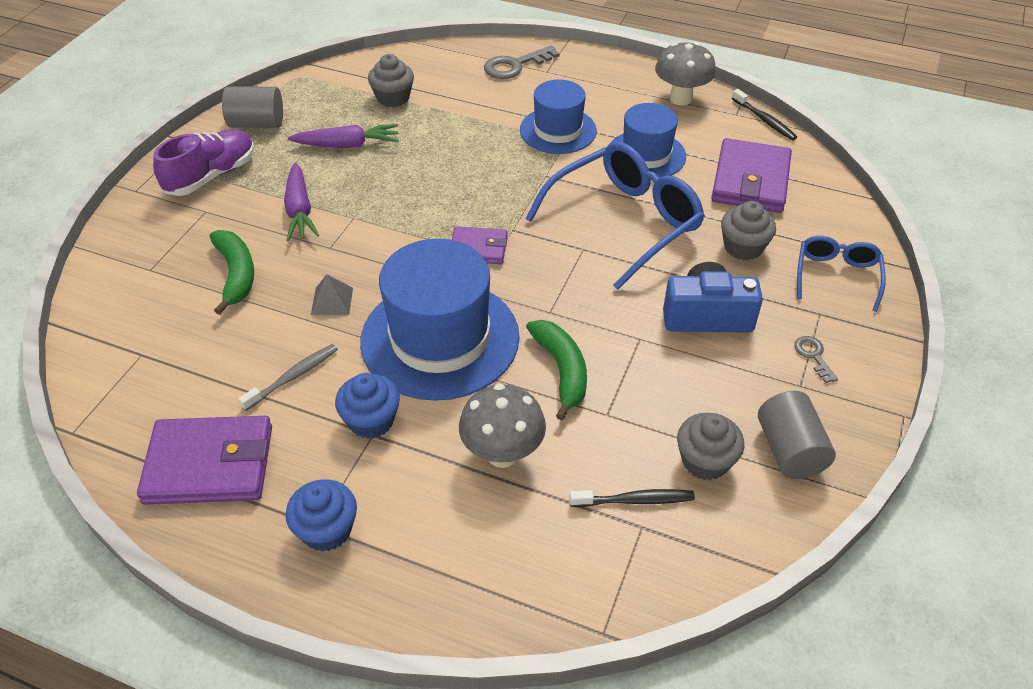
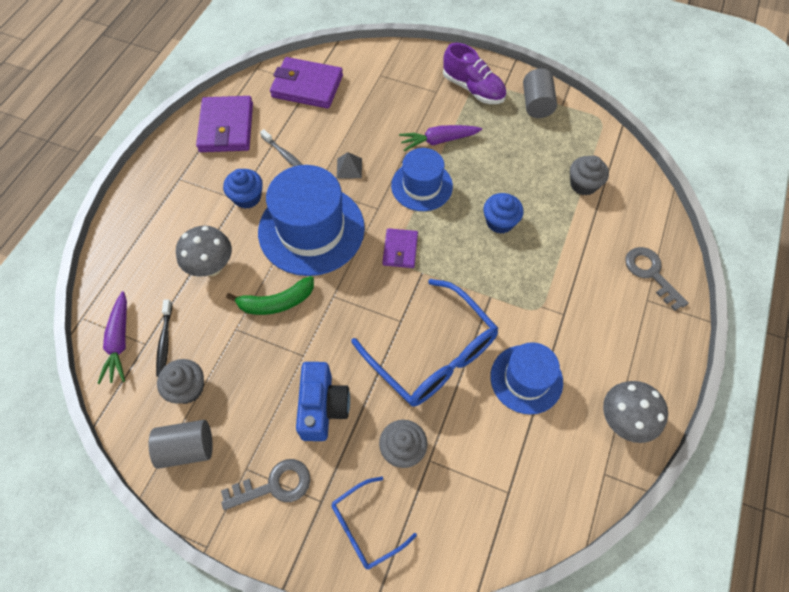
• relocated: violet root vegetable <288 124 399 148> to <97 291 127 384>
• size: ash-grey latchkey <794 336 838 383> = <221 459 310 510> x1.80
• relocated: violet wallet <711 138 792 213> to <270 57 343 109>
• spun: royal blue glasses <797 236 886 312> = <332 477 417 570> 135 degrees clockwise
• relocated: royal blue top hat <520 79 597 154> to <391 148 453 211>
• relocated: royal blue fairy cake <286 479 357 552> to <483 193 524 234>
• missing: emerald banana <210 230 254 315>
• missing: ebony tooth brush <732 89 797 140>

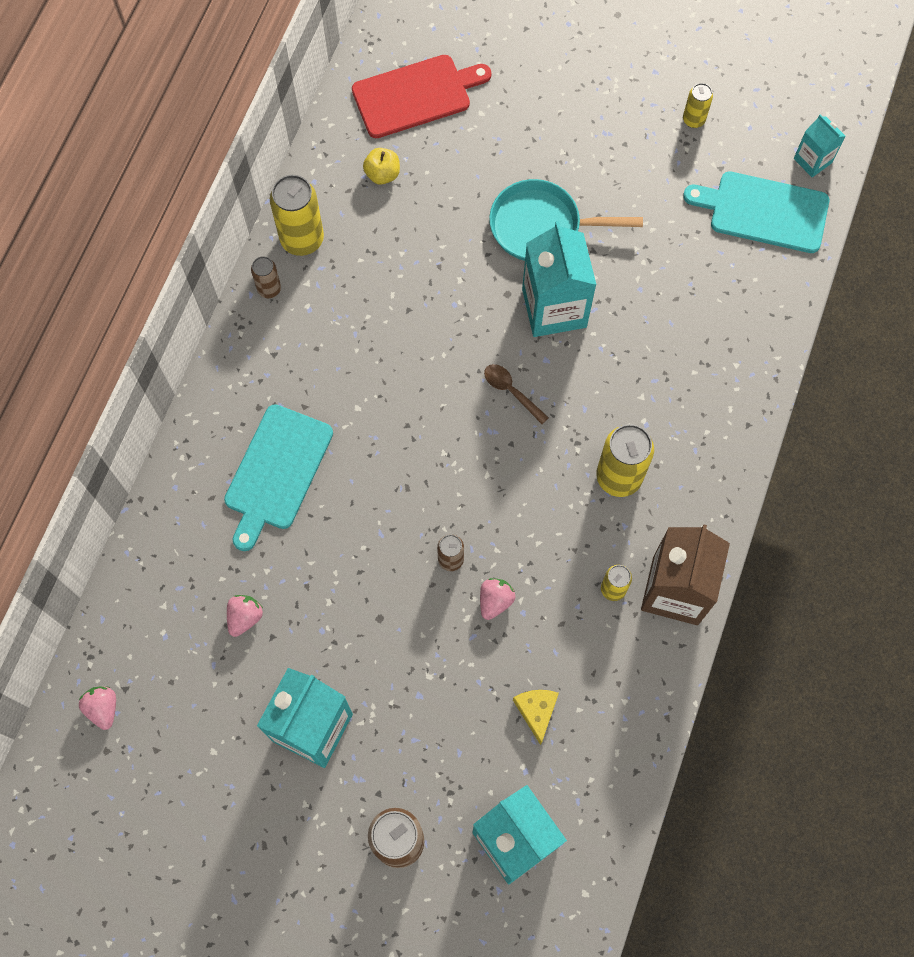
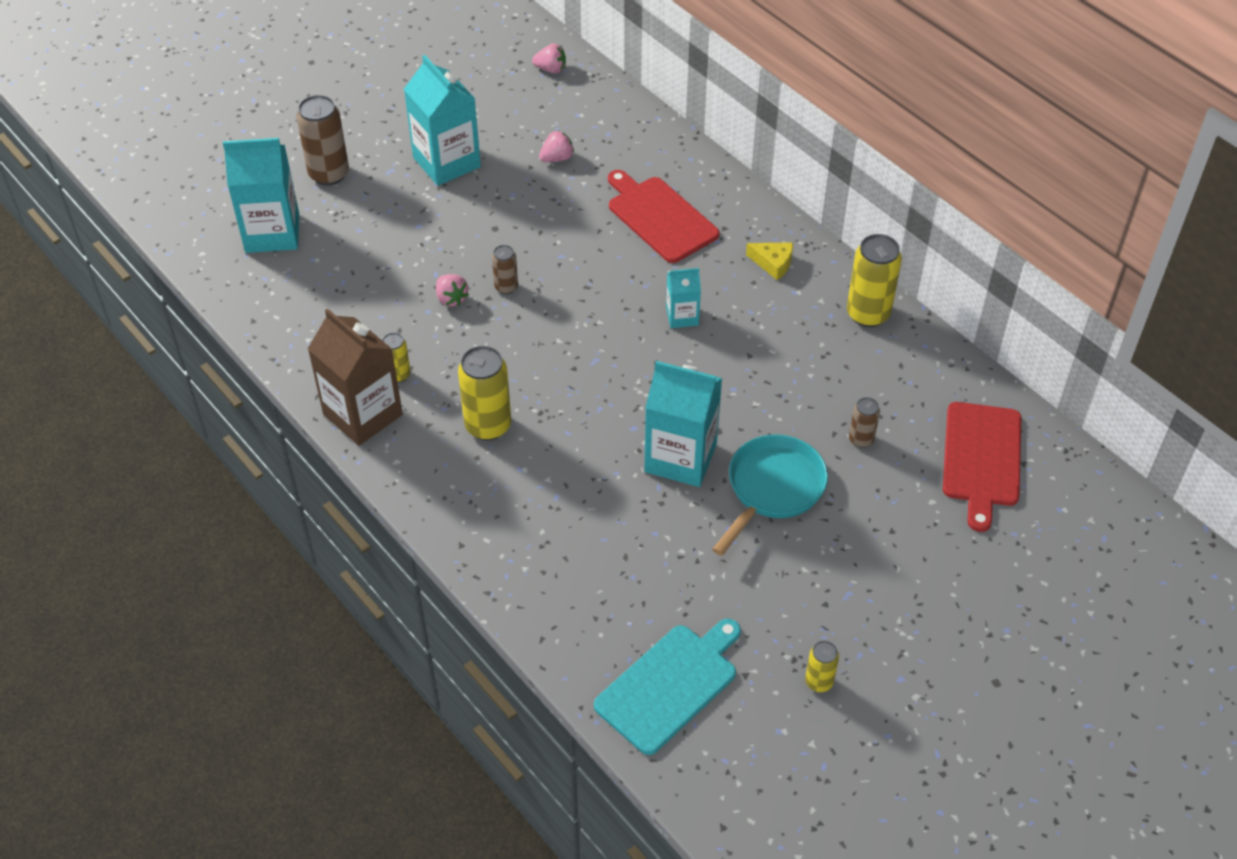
• spun: pink strawberry <227 595 263 637> = <539 130 574 162> 90 degrees counterclockwise
• colour: turquoise bread board <224 404 333 551> to red bread board <608 170 720 263>
• relocated: turquoise carton <794 114 845 177> to <666 268 701 328>
• relocated: bright yellow cheese <513 690 559 745> to <746 242 793 280>
• relocated: russet can <251 256 281 298> to <849 397 880 448>
• missing: bright yellow apple fruit <363 148 400 185>
• missing: russet tablespoon <484 364 549 424>

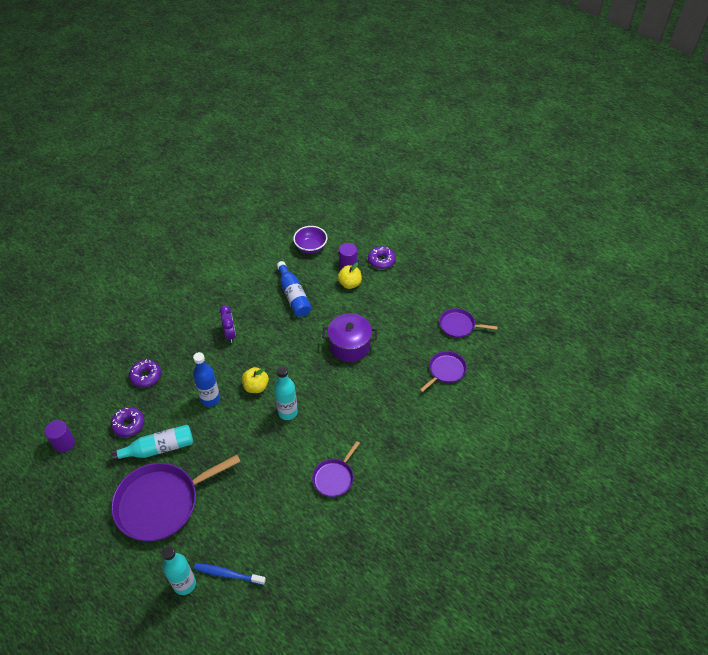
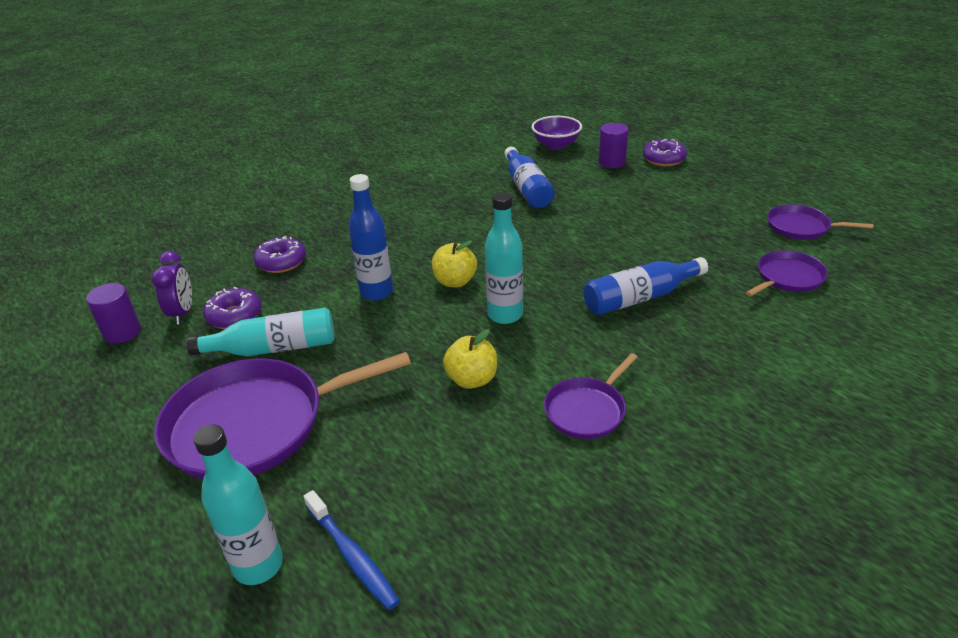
• relocated: violet clock <220 305 236 343> to <152 251 192 325>
• spun: royal blue tooth brush <194 563 266 585> = <303 490 400 610> 150 degrees counterclockwise
• relocated: bright yellow apple fruit <338 263 362 289> to <443 329 497 389>
• appeared: royal blue flask <584 257 708 315>
• missing: violet stockpot <322 313 377 362>

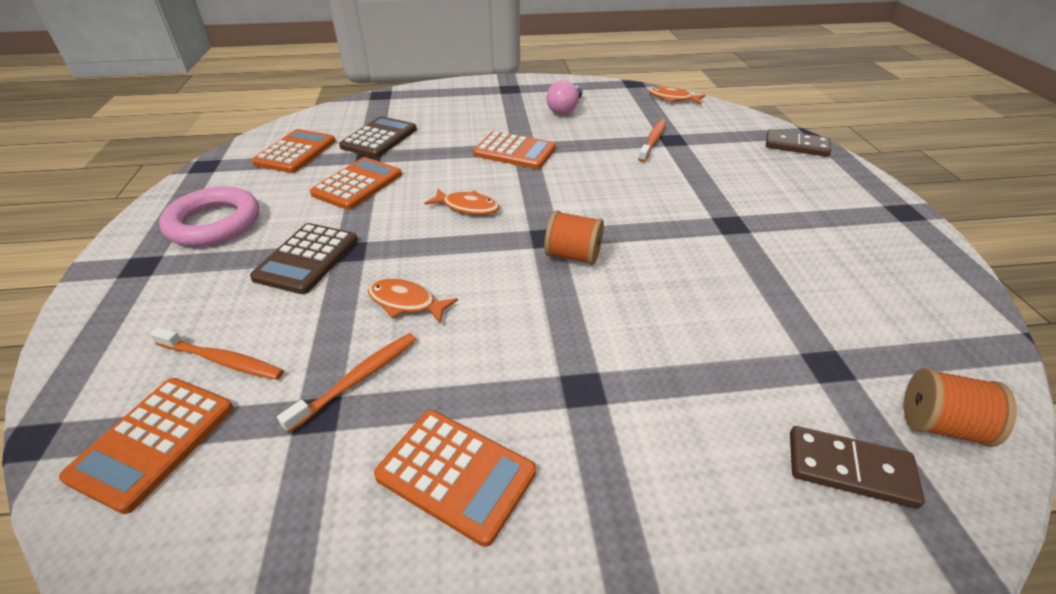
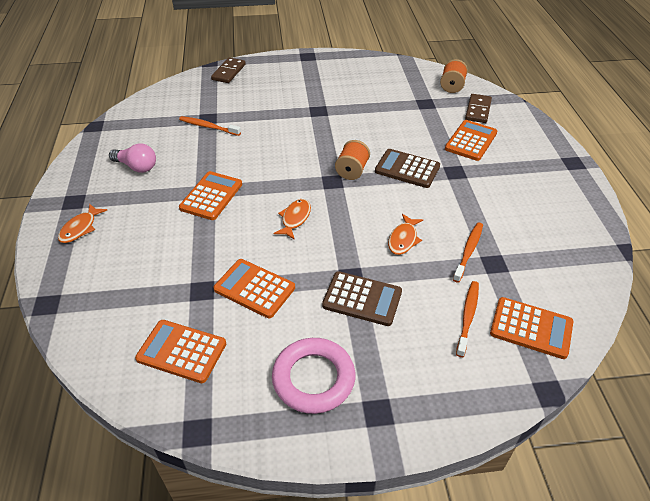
• relocated: bright orange fish figure <649 86 705 104> to <58 204 107 243>
• relocated: russet adding machine <339 116 417 158> to <375 149 440 188>
• relocated: bright orange adding machine <374 410 536 547> to <445 120 497 161>
• spun: bright orange tooth brush <277 333 417 433> = <453 222 483 283> 75 degrees clockwise

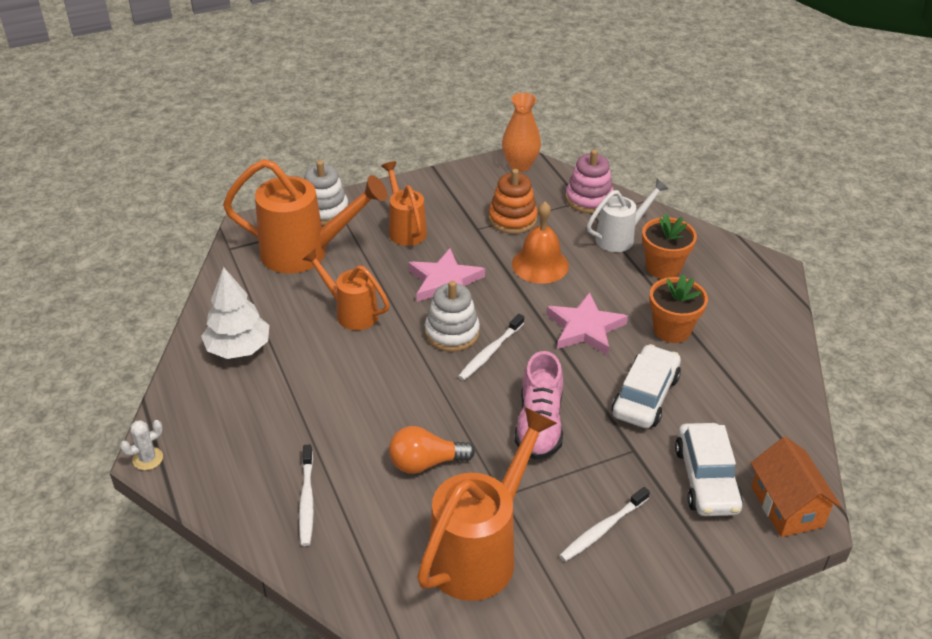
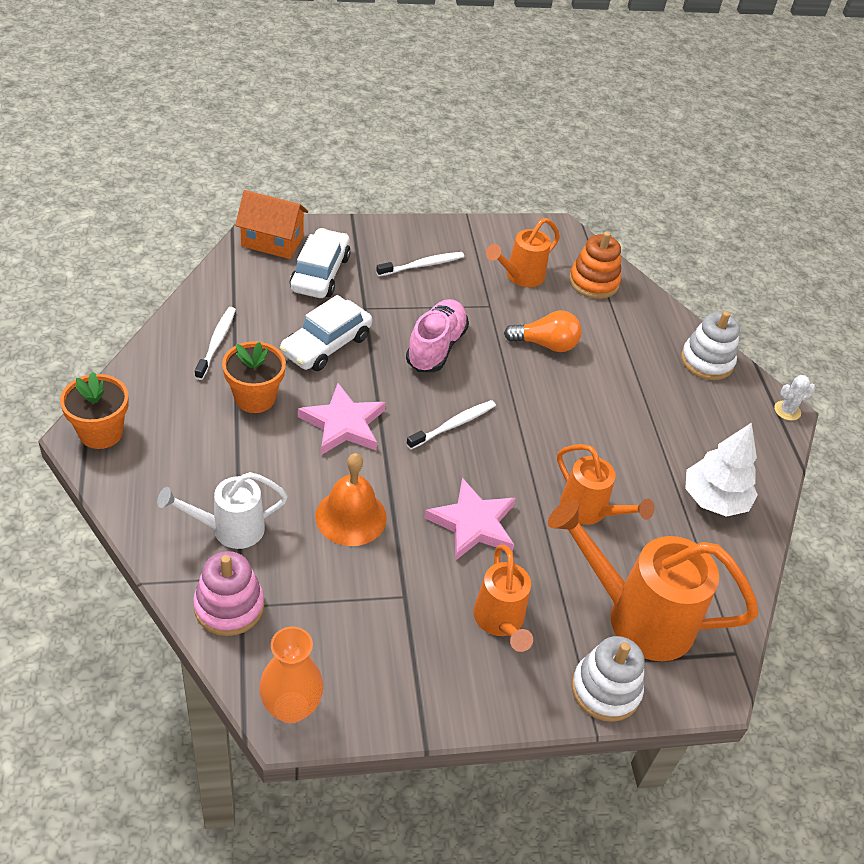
• relocated: bright orange plant pot <642 213 697 279> to <60 371 129 449>
• relocated: white tooth brush <299 445 314 546> to <195 307 236 380>
• spun: bright orange cottage <750 437 841 537> = <235 190 308 259> 75 degrees counterclockwise
• size: bright orange watering pot <417 407 557 601> = <486 218 560 287> x0.59
• relocated: bright orange stacking toy <489 169 538 234> to <569 231 621 299>
• relocated: white stacking toy <425 281 480 352> to <681 311 740 380>

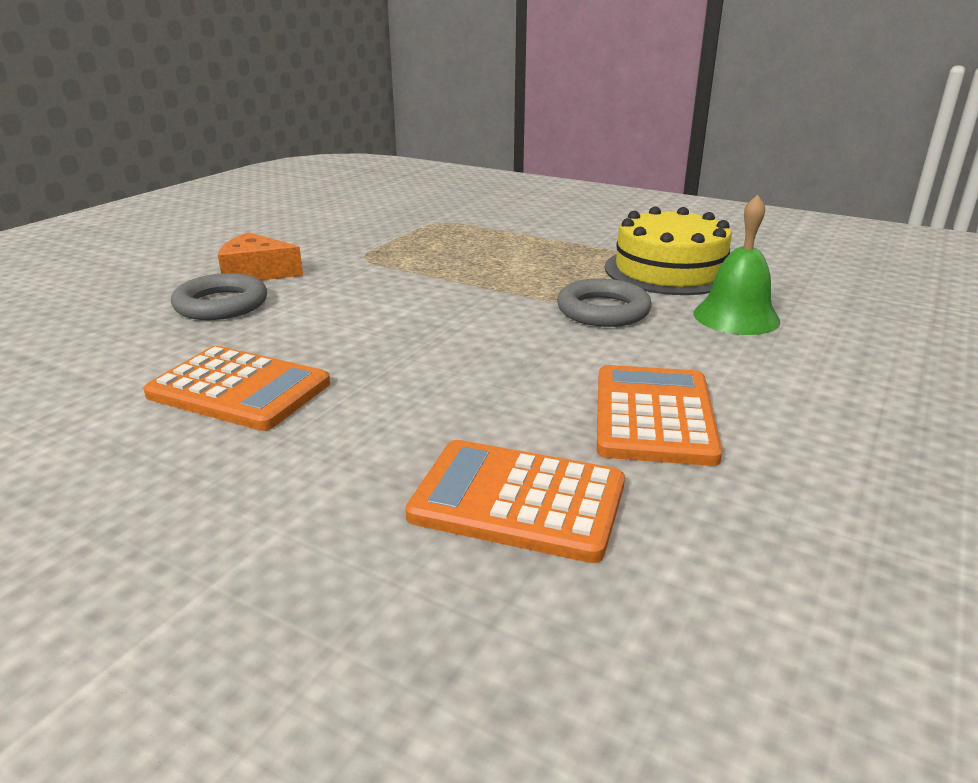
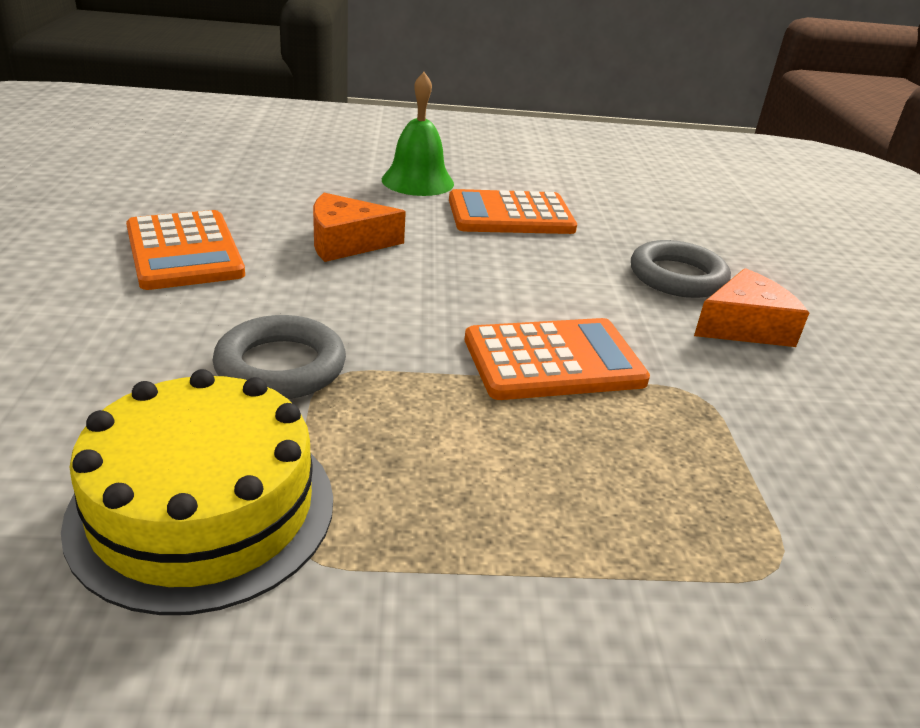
• appeared: bright orange cheese <313 193 406 262>
• relocated: emerald school bell <693 194 780 335> to <382 72 454 196>
• relocated: bright orange adding machine <405 440 625 563> to <465 318 650 400>

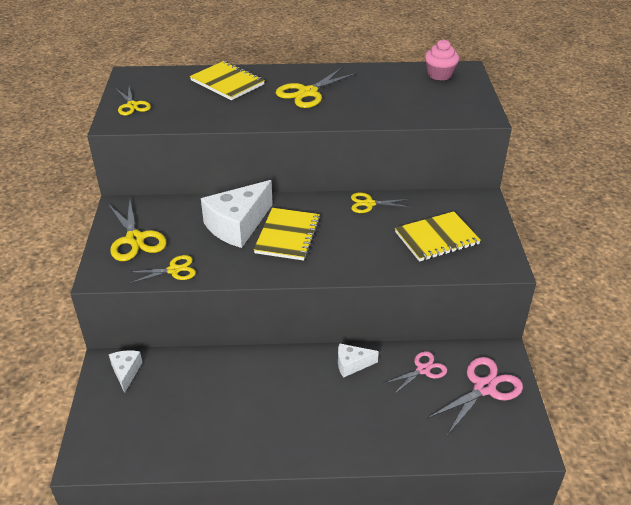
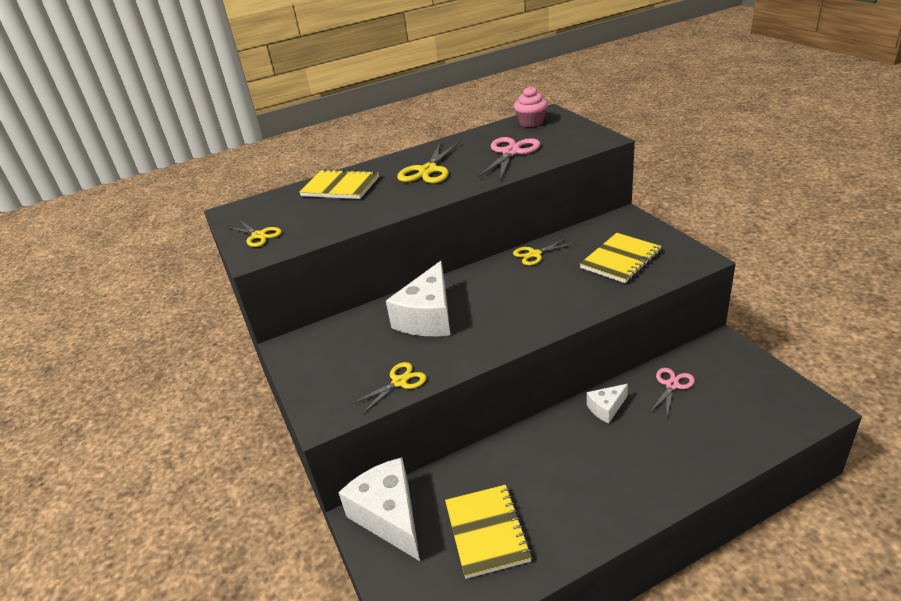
• size: white cheese <109 350 143 393> = <338 458 420 561> x1.96
• relocated: bright yellow exercise book <254 208 320 261> to <445 485 532 579>
• relocated: pink pair of scissors <427 357 523 436> to <478 137 540 180>
• missing: bright yellow pair of scissors <108 199 167 261>

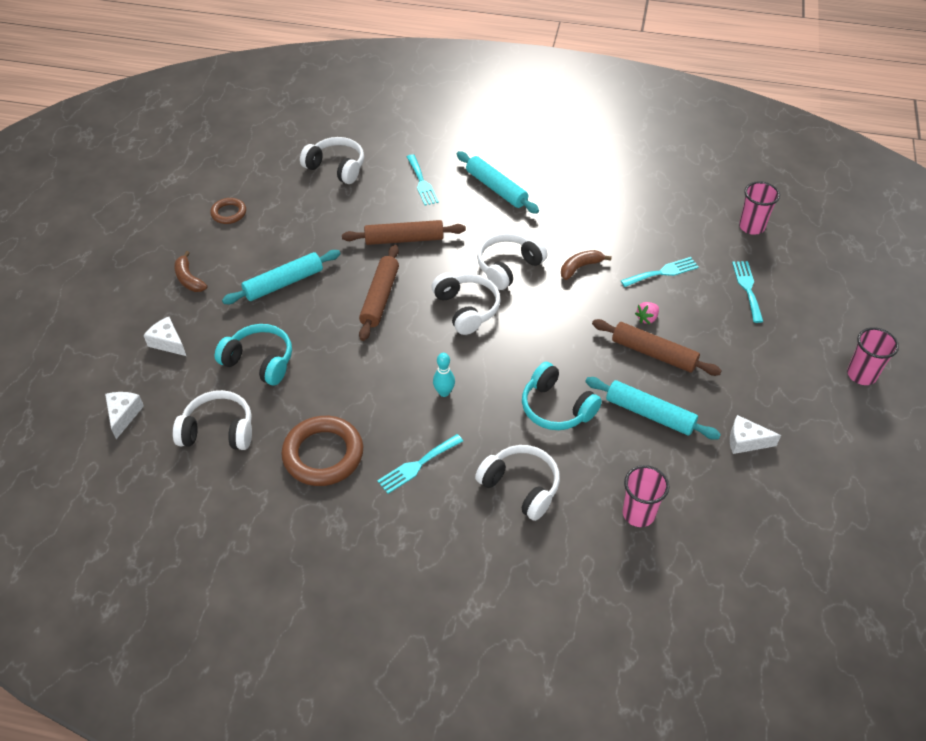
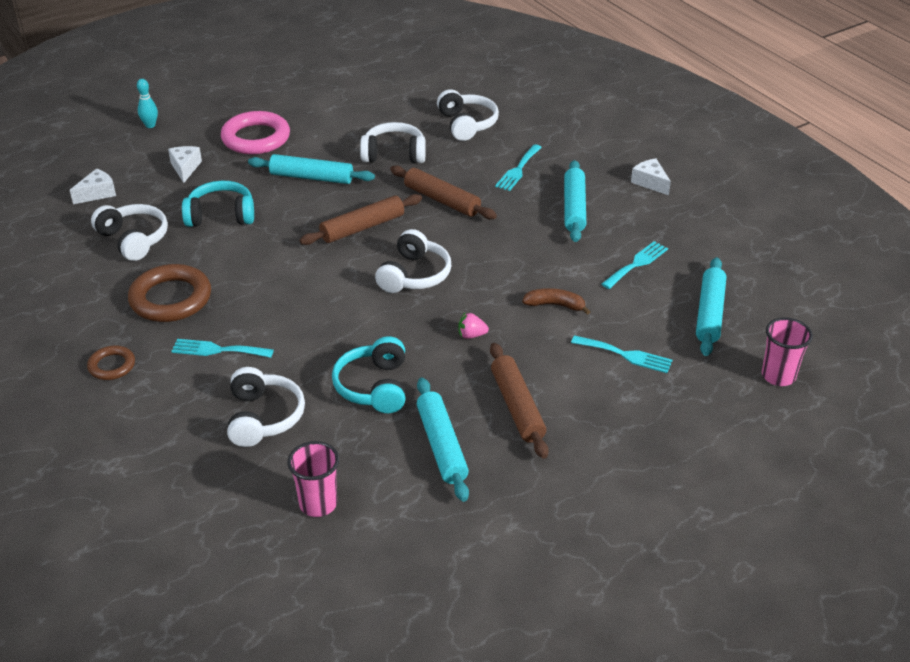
• relocated: russet hoop <210 198 246 224> to <87 345 135 380>
• relocated: turquoise bowling pin <433 353 455 397> to <137 79 158 128>
• spun: turquoise headset <215 324 292 385> = <182 181 254 227> 75 degrees counterclockwise
• exchanged: russet banana <174 251 208 292> to pink hoop <221 111 290 154>
• relocated: white headset <477 233 548 290> to <360 122 426 163>
• relocated: pink strawberry <635 302 659 324> to <458 313 489 339>
• relocated: turquoise dinner fork <732 261 763 323> to <602 241 668 289>
• relocated: white cheese <730 415 781 454> to <631 158 671 195>
• appeared: turquoise rolling pin <696 257 726 356>
• missing: pink cup <847 327 899 385>

